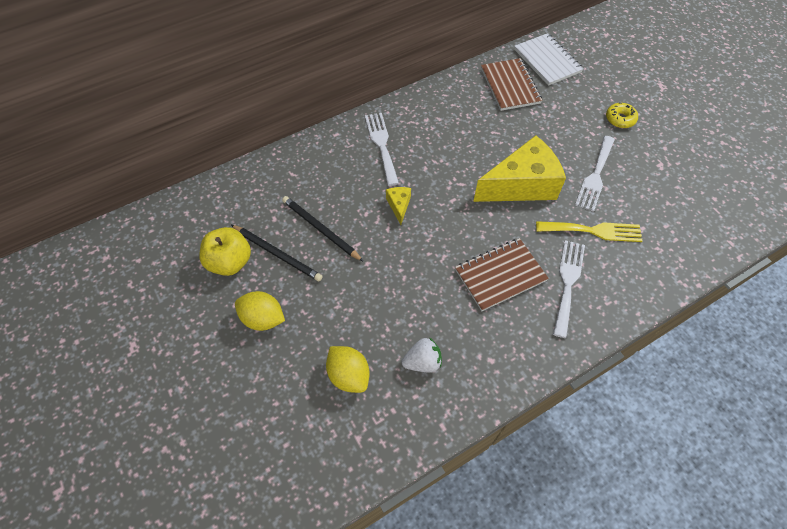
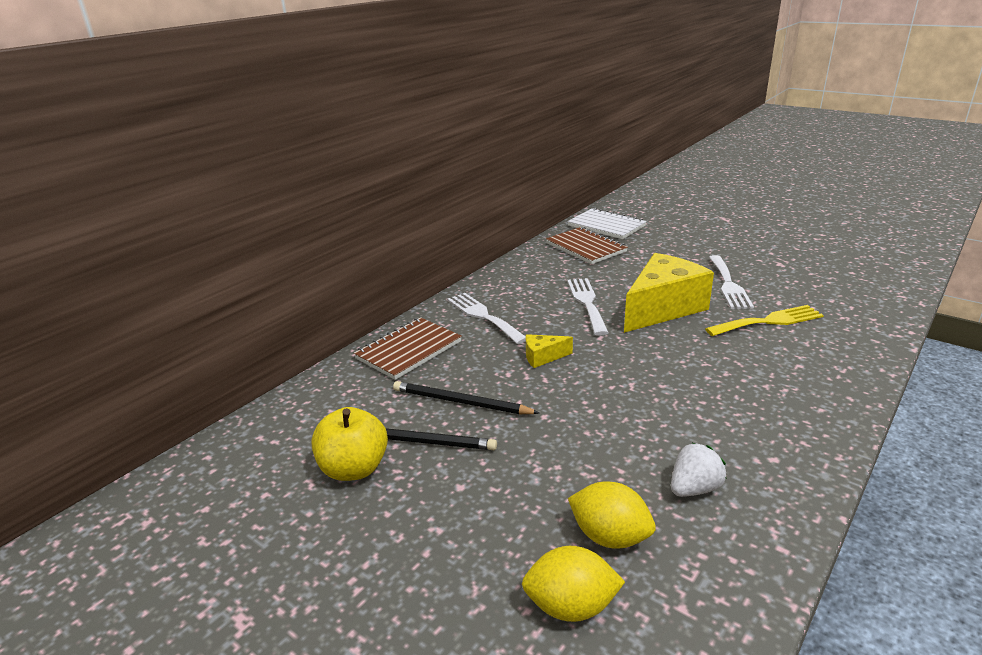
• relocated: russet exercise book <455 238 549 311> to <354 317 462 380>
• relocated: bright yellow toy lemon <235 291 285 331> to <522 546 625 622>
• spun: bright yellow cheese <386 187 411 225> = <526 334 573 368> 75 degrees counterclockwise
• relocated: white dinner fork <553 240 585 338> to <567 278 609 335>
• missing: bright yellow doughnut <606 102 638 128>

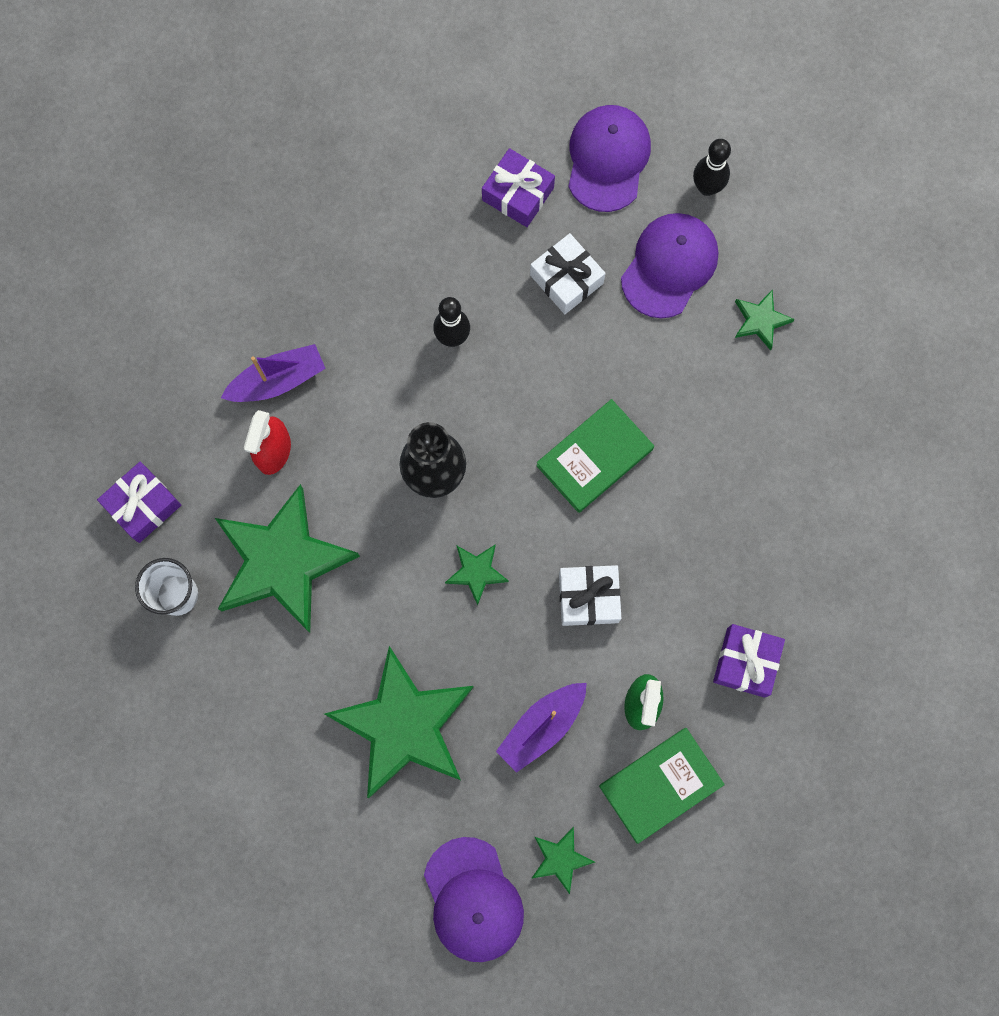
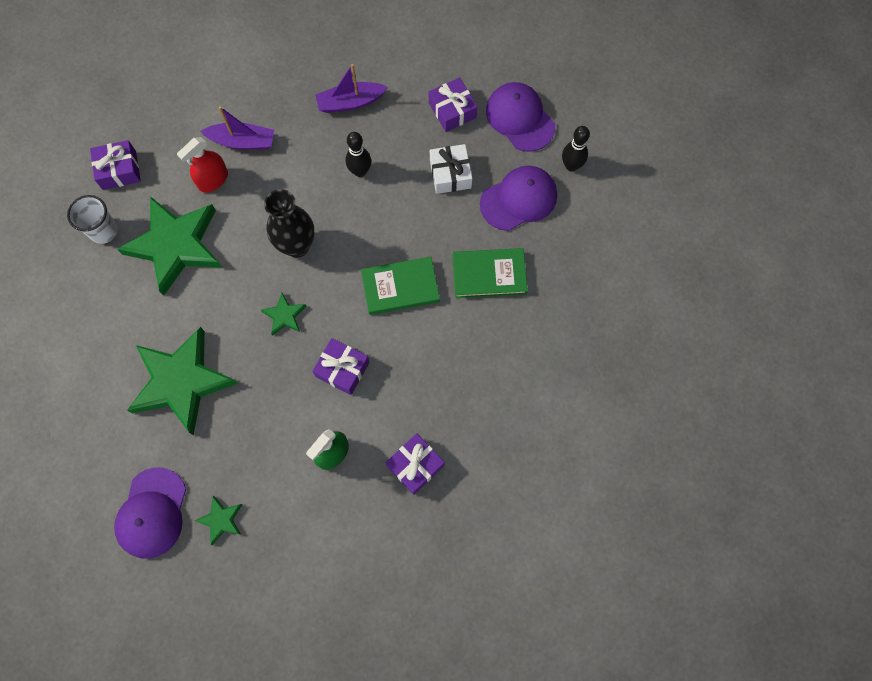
• colour: white present <559 565 621 626> to violet present <312 338 370 395>
• relocated: violet toy boat <496 683 587 773> to <315 64 388 113>
• relocated: emerald hardcover <599 728 725 844> to <453 248 528 298>
• spun: violet baseball cap <568 105 651 212> = <486 82 555 152> 75 degrees counterclockwise
• missing: emerald star shape <735 289 795 350>

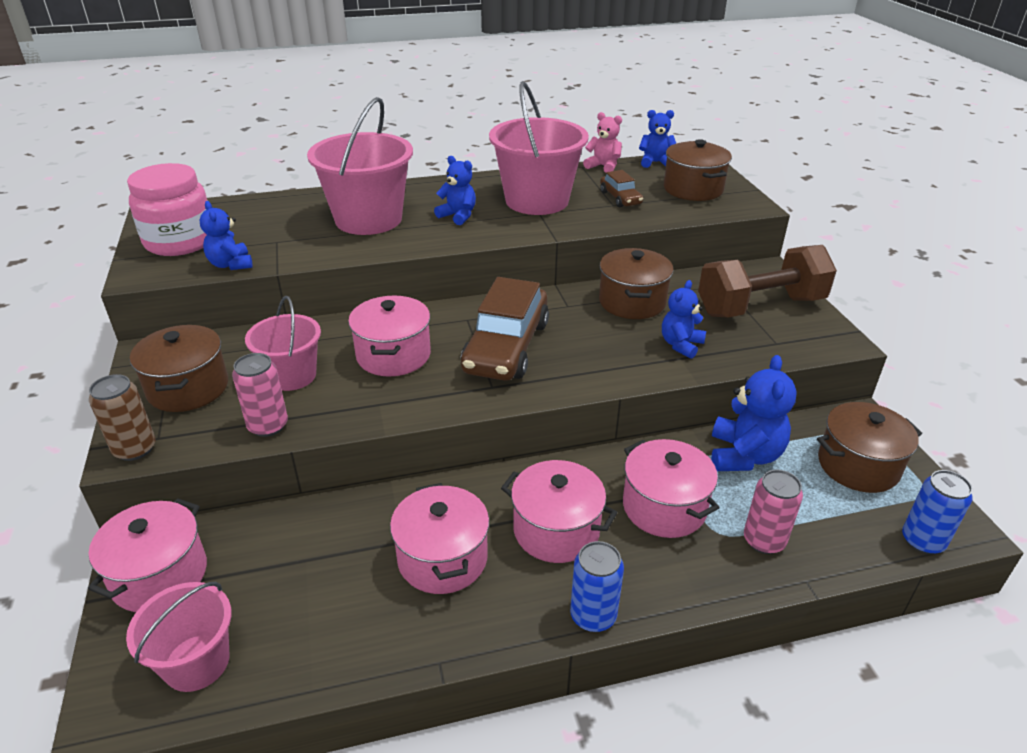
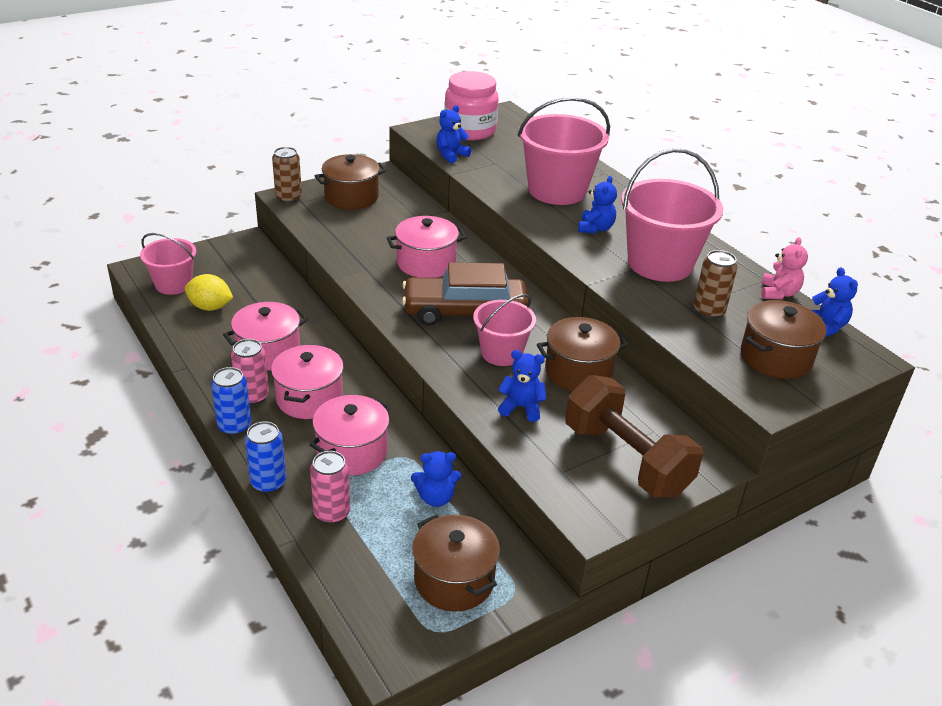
• appeared: bright yellow toy lemon <185 274 233 311>
• relocated: pink can <232 353 288 437> to <231 339 269 405>
• relocated: royal blue can <902 470 973 554> to <245 421 286 493>
• size: royal blue teddy bear <711 355 797 471> = <411 451 461 507> x0.64
• relocated: pink bucket <245 296 321 391> to <473 294 536 366>
• exchanged: russet car <600 170 643 207> to russet can <694 250 737 319>
• missing: pink stockpot <88 498 207 612>

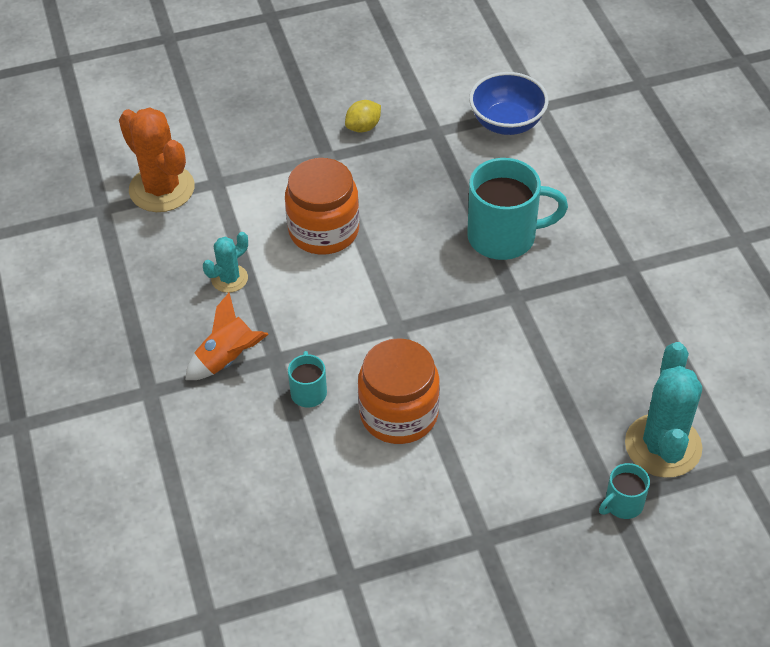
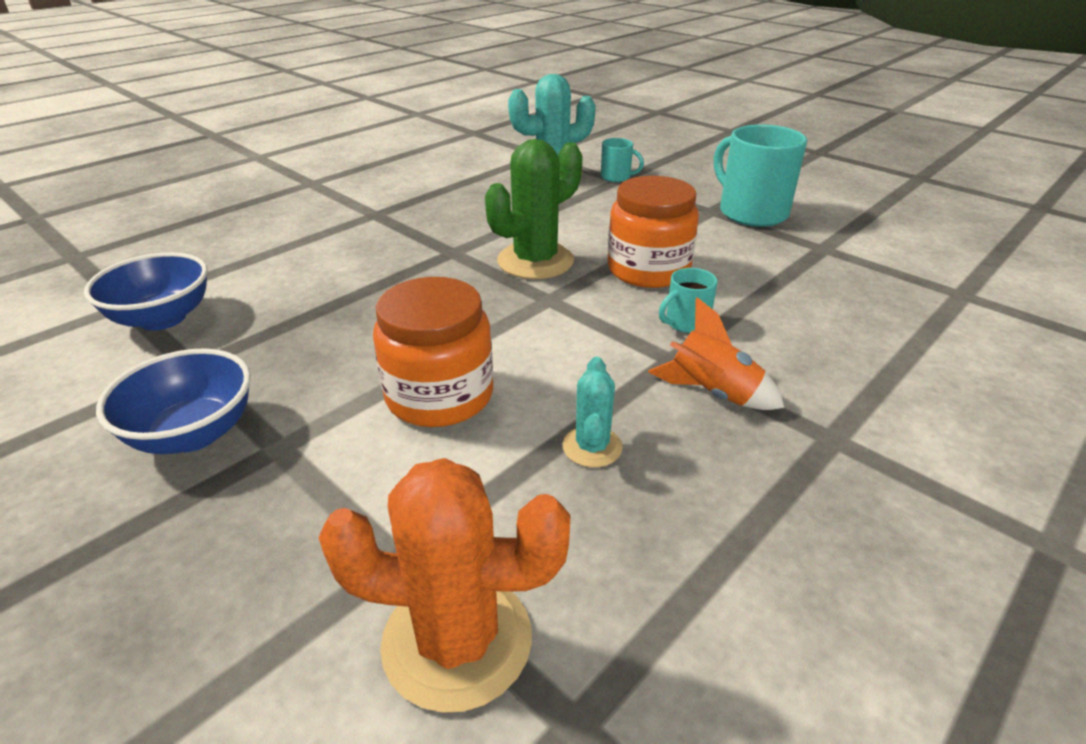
• exchanged: bright yellow toy lemon <345 100 381 133> to royal blue bowl <96 348 251 454>
• spun: bright orange saguaro cactus <119 107 195 212> = <318 458 571 713> 75 degrees clockwise
• appeared: emerald saguaro cactus <485 139 583 279>
• spun: turquoise saguaro cactus <203 232 248 293> = <562 357 623 468> 75 degrees clockwise
• relocated: turquoise tea mug <467 158 568 260> to <714 125 807 227>

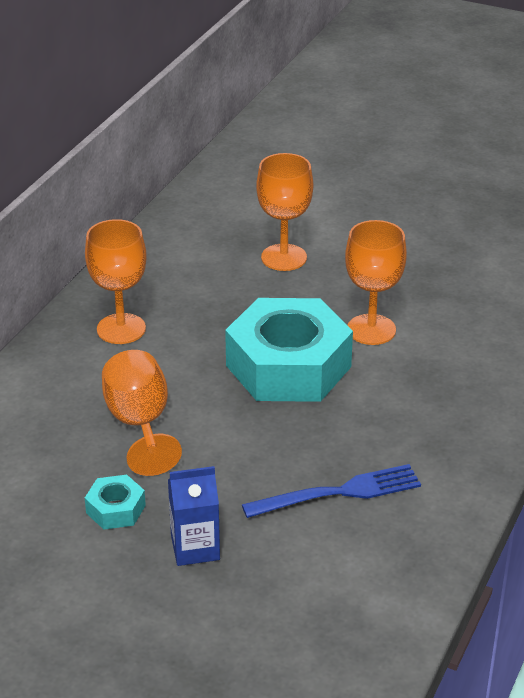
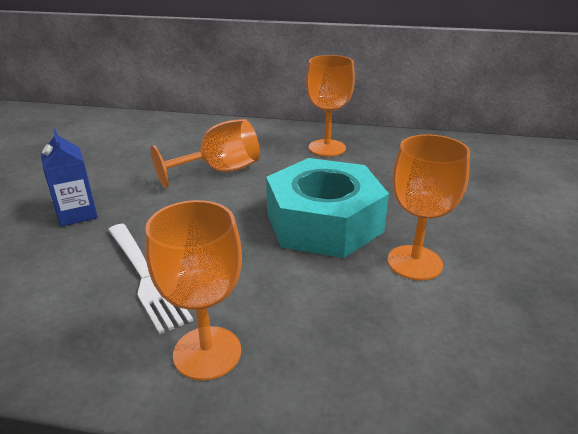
• colour: royal blue dinner fork <242 464 421 518> to white dinner fork <108 224 193 335>
• relocated: bright orange chalice <256 153 313 271> to <145 200 242 381>
• missing: turquoise hexagon nut <85 475 146 530>

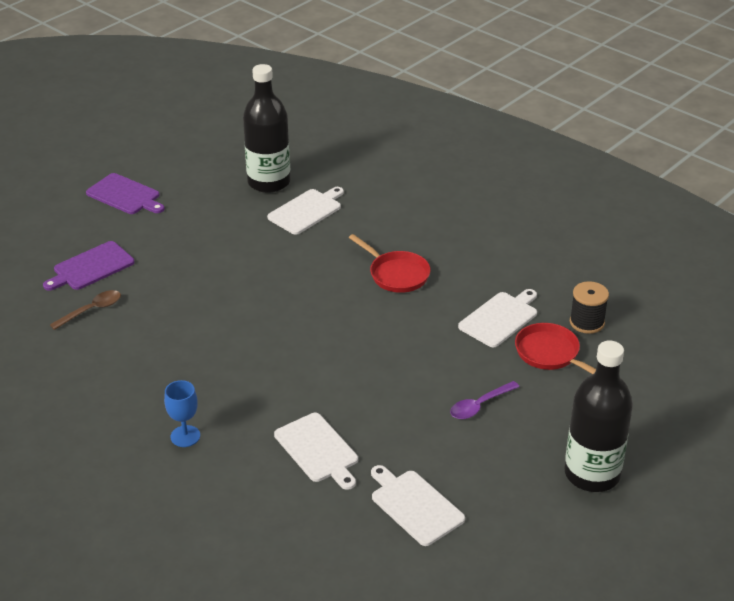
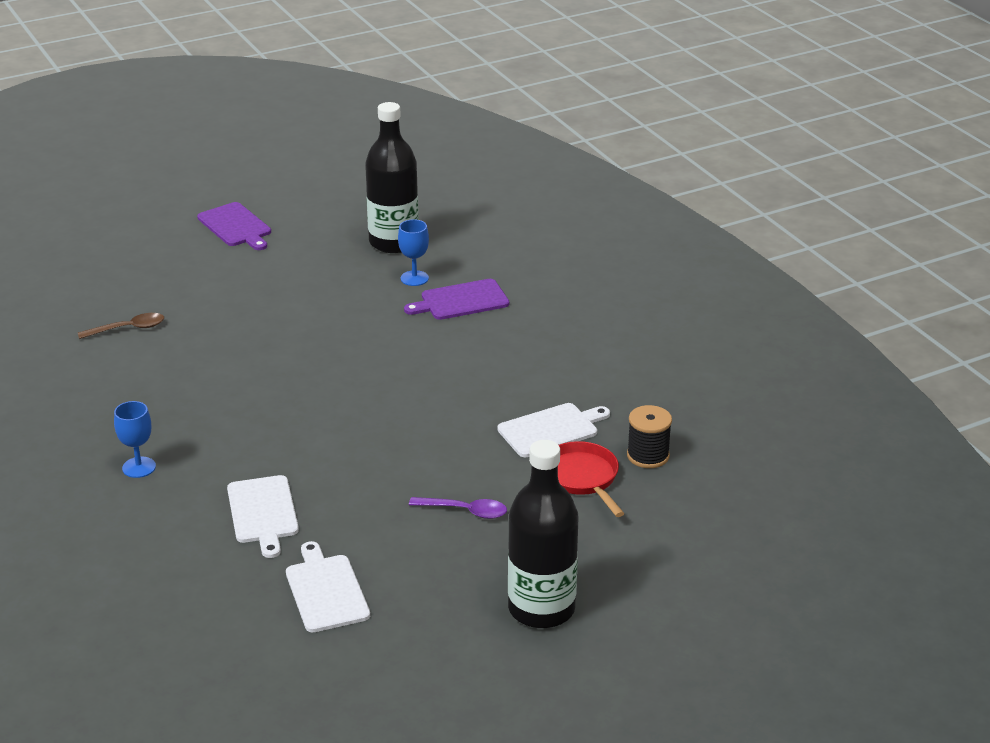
• exchanged: white bread board <267 187 344 235> to royal blue chalice <398 219 429 286>
• relocated: violet bread board <43 241 135 291> to <404 279 509 320>
• spun: violet tablespoon <450 381 519 419> = <409 497 507 519> 150 degrees counterclockwise
• missing: red skillet <349 234 430 293>

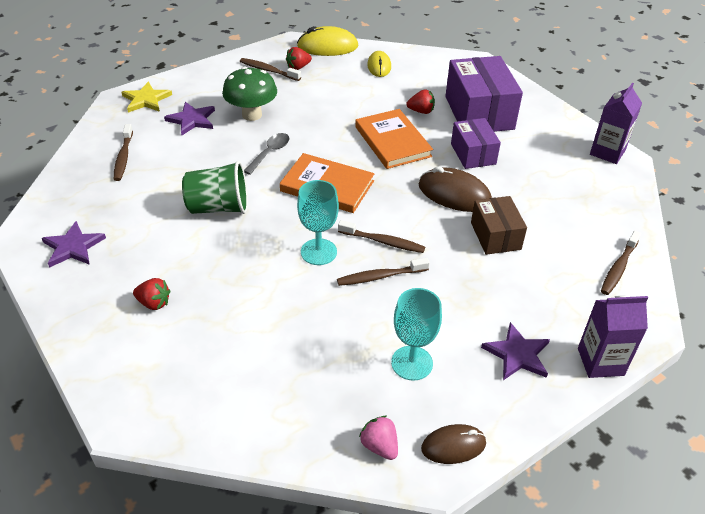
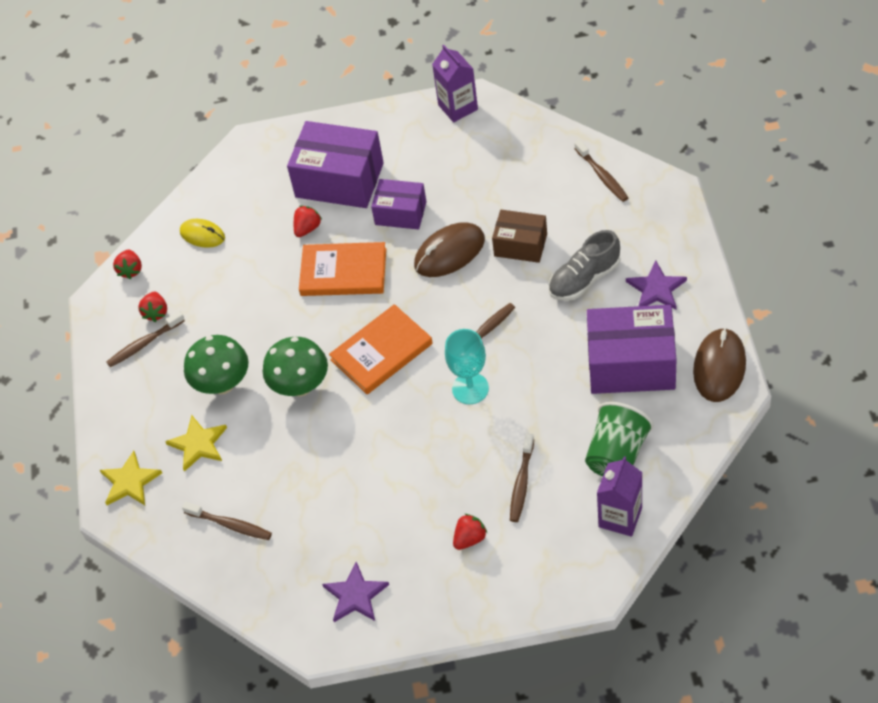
• exchanged: bright yellow PC mouse <297 26 358 56> to red strawberry <113 250 142 279>
• colour: violet star shape <164 102 215 135> to bright yellow star shape <165 415 227 472>
• exchanged: ash-grey tablespoon <244 133 289 175> to emerald toadstool <263 337 328 397>
• relocated: russet tooth brush <337 258 430 286> to <510 433 534 522>
• appeared: ash-grey sneaker <548 230 620 301>
• relocated: emerald cup <182 161 248 214> to <585 402 654 476>
• exchanged: turquoise chalice <391 288 442 381> to violet box <587 305 677 394>
• relocated: violet carton <578 296 648 378> to <597 456 642 537>
• size: russet PC mouse <421 424 486 464> = <693 327 746 402> x1.58
• missing: pink strawberry <359 416 398 460>

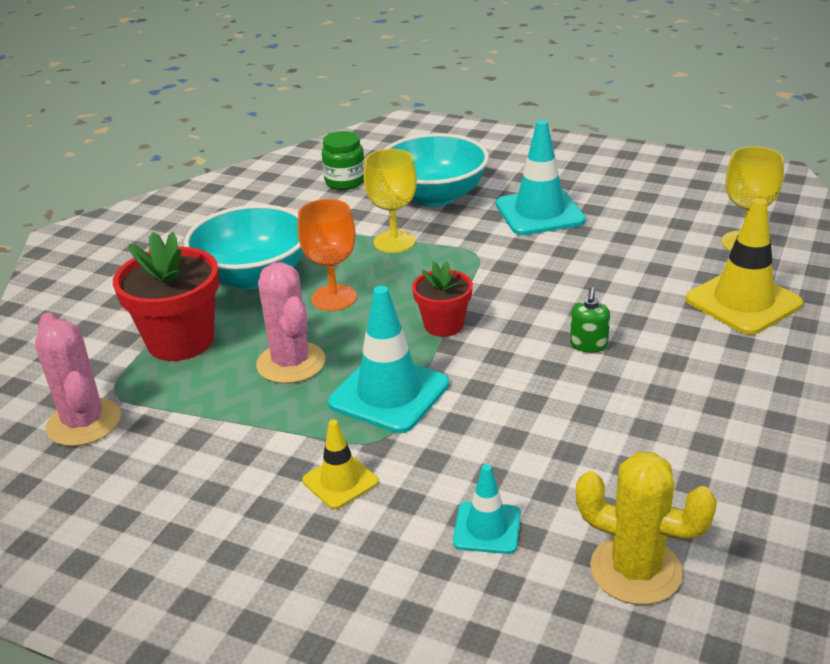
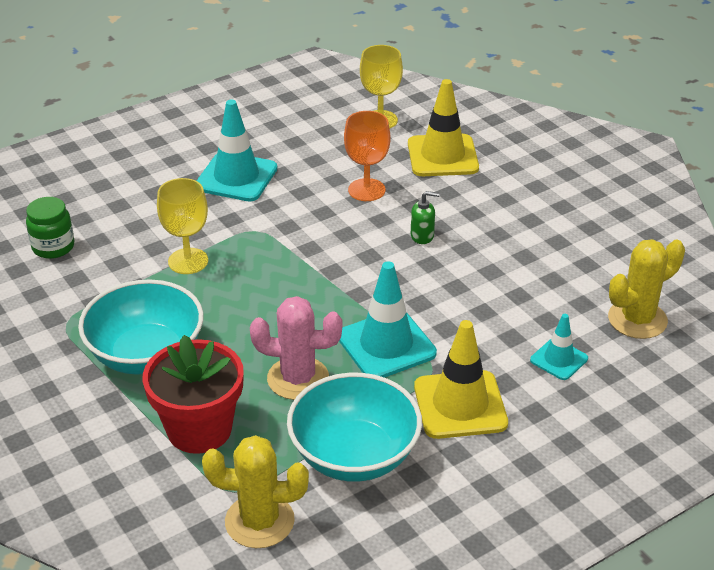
• colour: pink saguaro cactus <35 312 121 446> to bright yellow saguaro cactus <202 435 309 548>
• relocated: turquoise bowl <385 133 489 207> to <287 373 422 482>
• relocated: bright orange chalice <297 199 357 311> to <344 111 391 201>
• spun: emerald soap dispenser <570 287 610 353> = <411 191 440 244> 45 degrees counterclockwise
• size: bright yellow safety cone <302 420 379 509> = <414 320 508 439> x1.78
• missing: red plant pot <412 261 473 337>

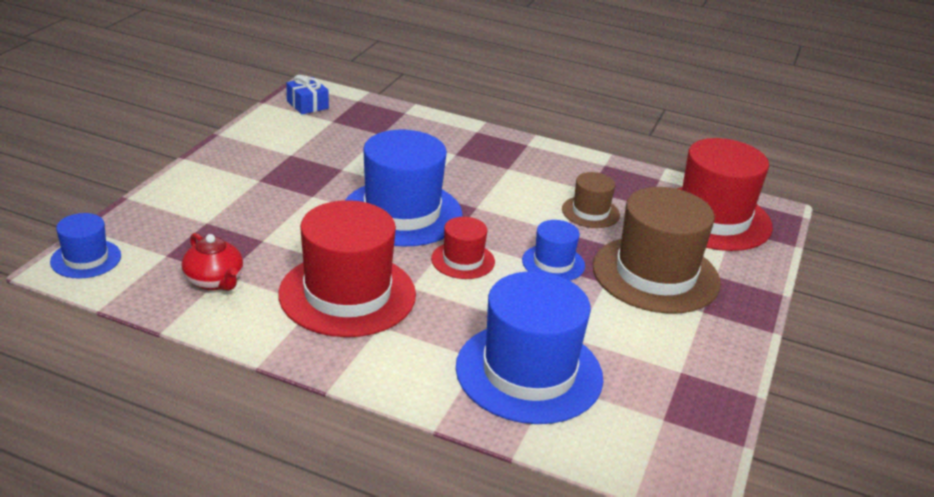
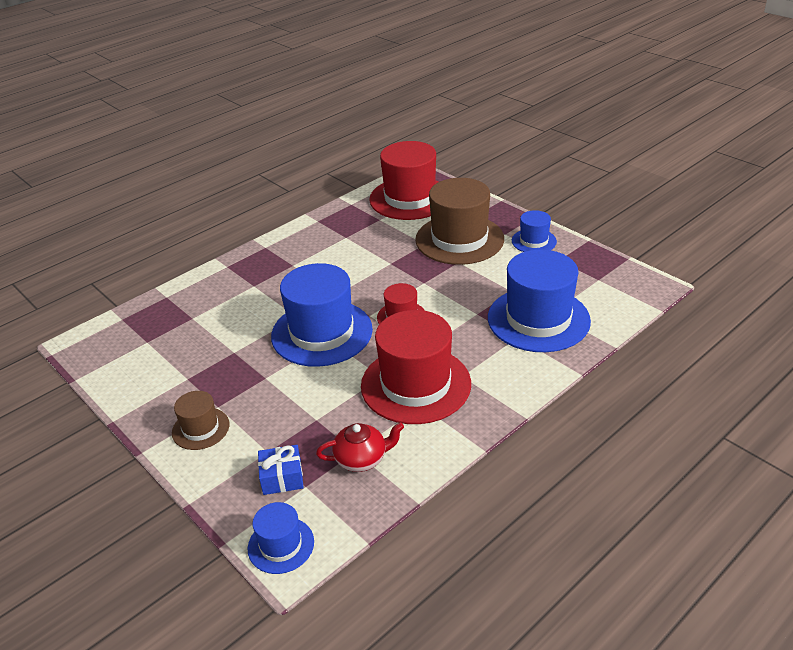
• relocated: russet top hat <562 172 620 228> to <172 391 229 450>
• relocated: royal blue present <286 75 329 114> to <258 445 304 495>
• relocated: royal blue top hat <522 220 585 281> to <512 210 557 252>

